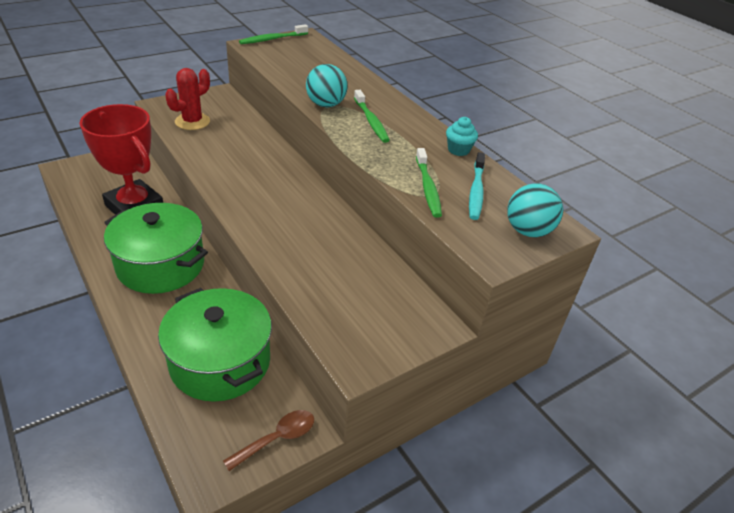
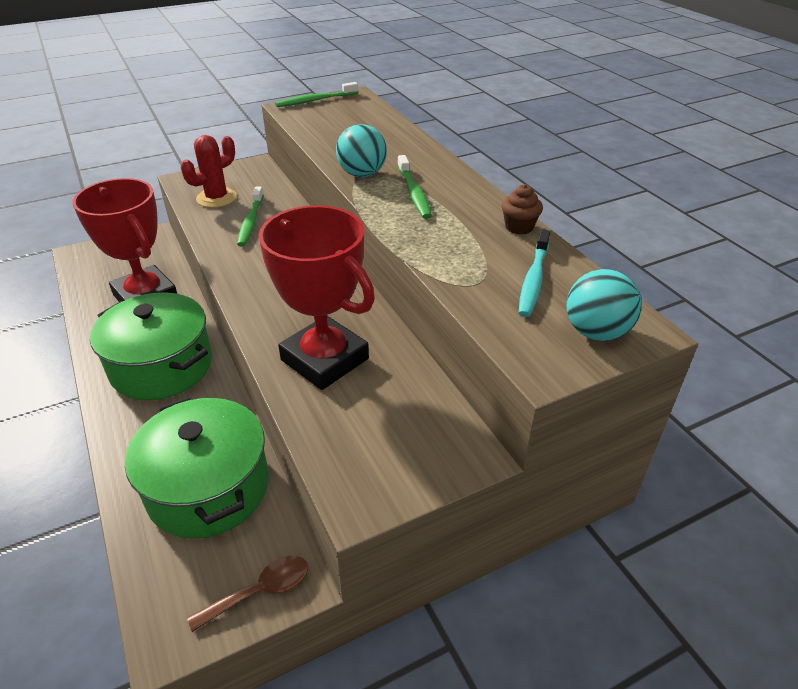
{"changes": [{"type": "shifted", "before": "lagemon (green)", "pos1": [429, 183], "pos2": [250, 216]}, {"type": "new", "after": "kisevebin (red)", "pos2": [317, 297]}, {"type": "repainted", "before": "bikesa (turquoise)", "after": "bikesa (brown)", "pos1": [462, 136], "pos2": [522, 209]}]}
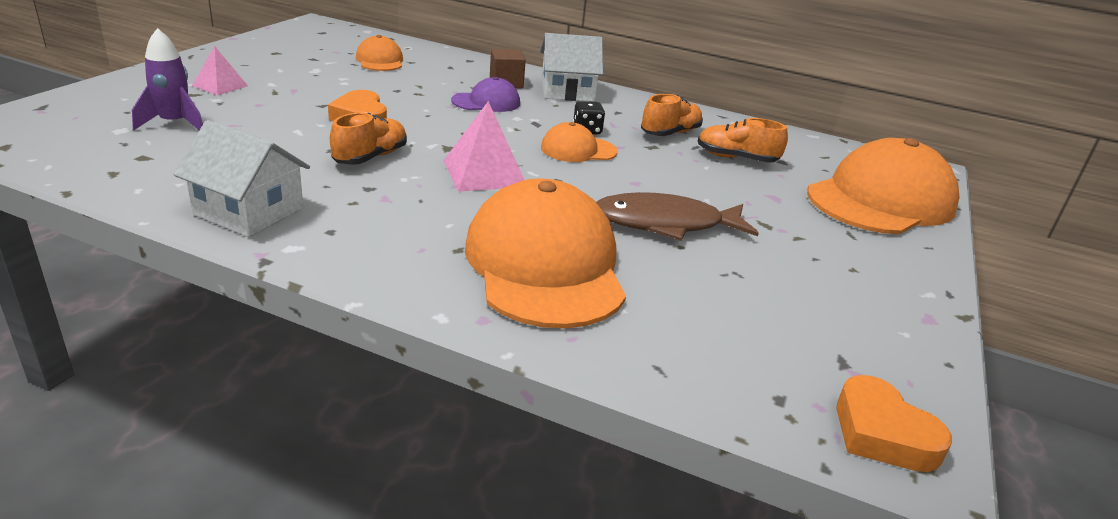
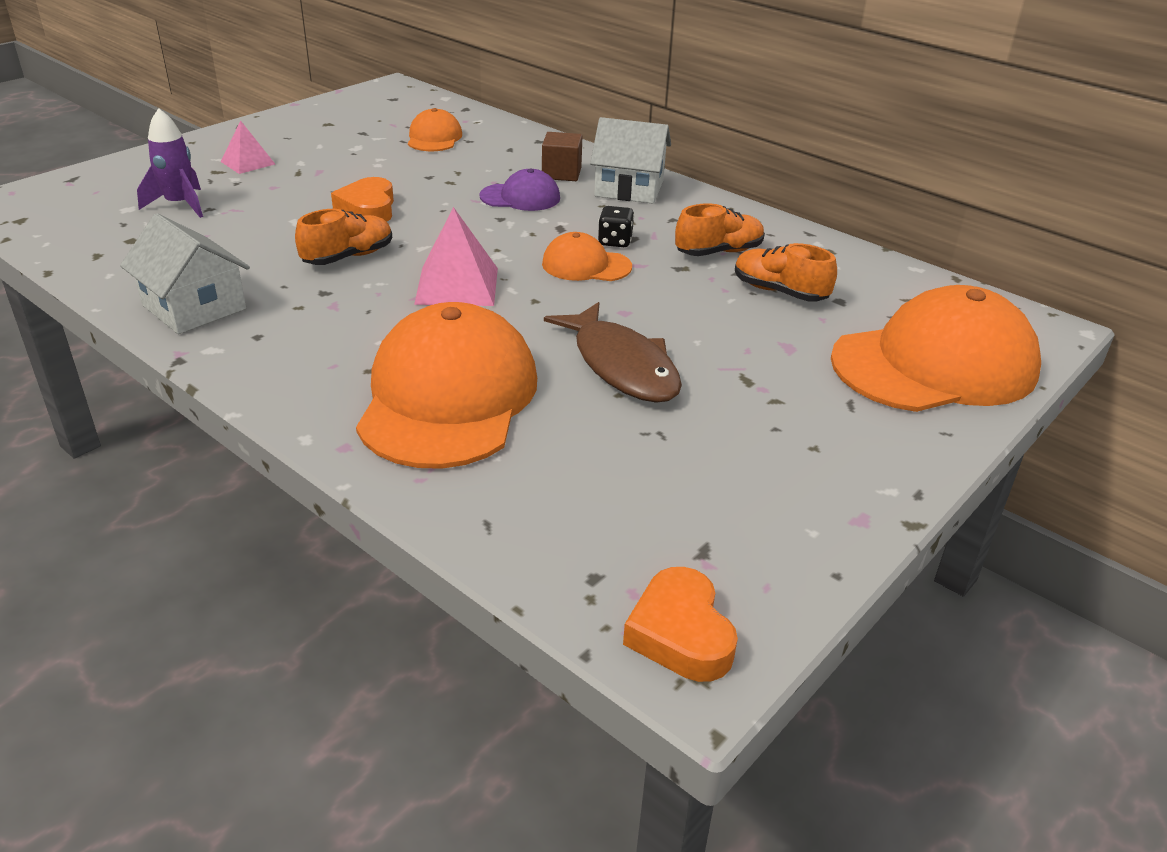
{"changes": [{"type": "rotated", "before": "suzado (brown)", "pos1": [677, 216], "pos2": [613, 352], "turn": -135}]}
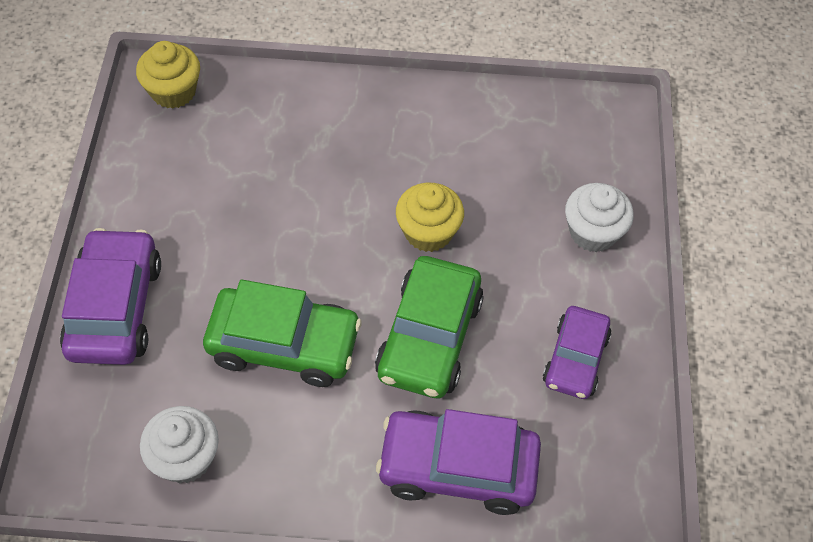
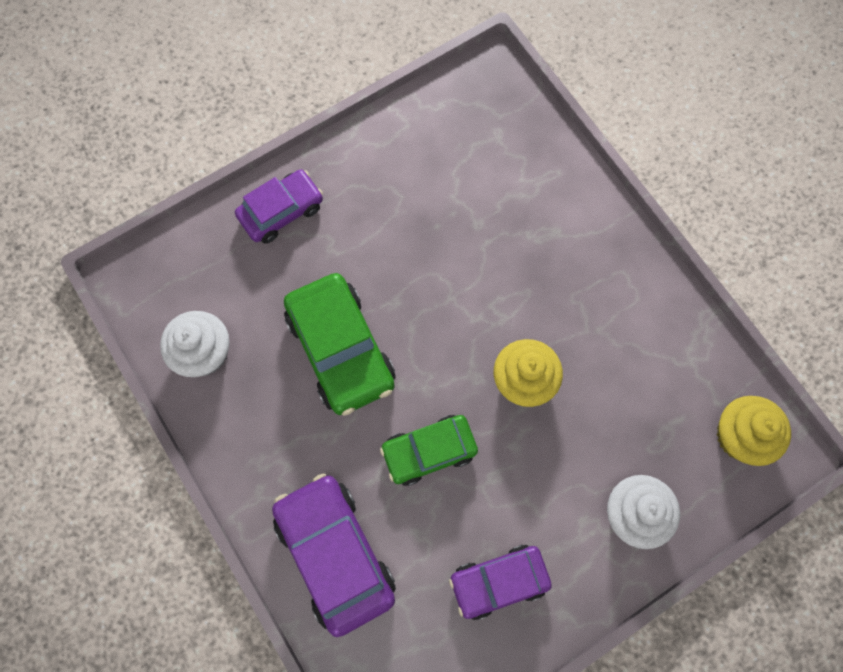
{"changes": [{"type": "scaled", "before": "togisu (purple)", "pos1": [110, 296], "pos2": [279, 206], "scale": 0.65}, {"type": "scaled", "before": "togisu (green)", "pos1": [429, 327], "pos2": [429, 450], "scale": 0.65}, {"type": "shifted", "before": "bikesa (yellow)", "pos1": [168, 75], "pos2": [754, 431]}]}
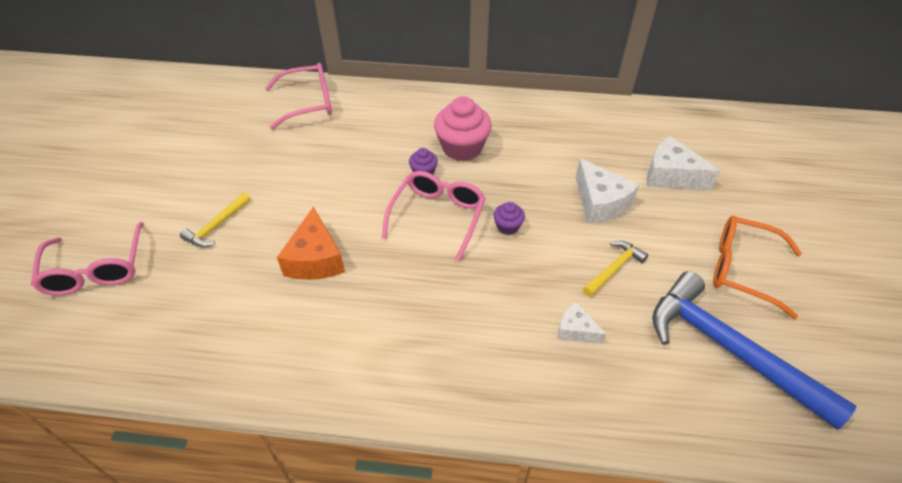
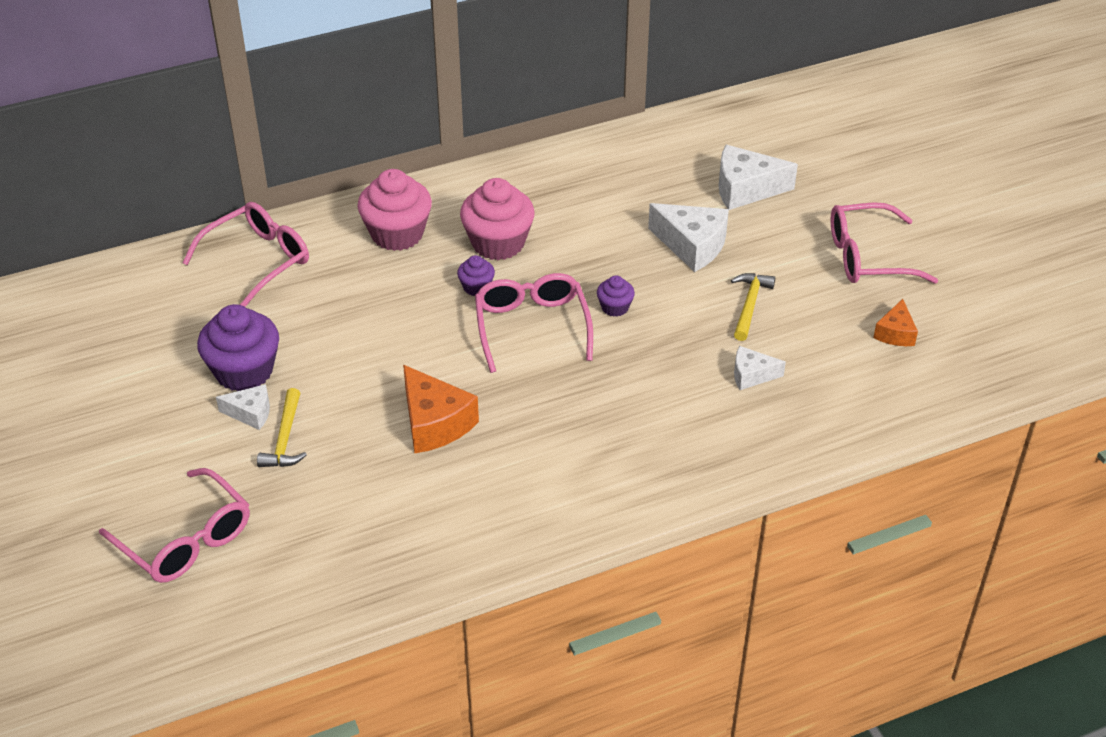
{"changes": [{"type": "new", "after": "bikesa (purple)", "pos2": [238, 347]}, {"type": "new", "after": "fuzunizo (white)", "pos2": [243, 407]}, {"type": "new", "after": "bikesa (pink)", "pos2": [395, 210]}, {"type": "repainted", "before": "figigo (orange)", "after": "figigo (pink)", "pos1": [757, 267], "pos2": [884, 243]}, {"type": "swapped", "before": "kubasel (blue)", "after": "fuzunizo (orange)", "pos1": [754, 350], "pos2": [895, 322]}]}
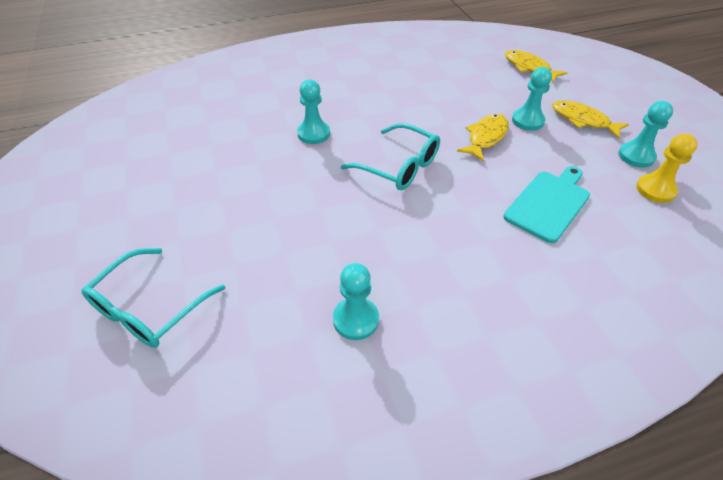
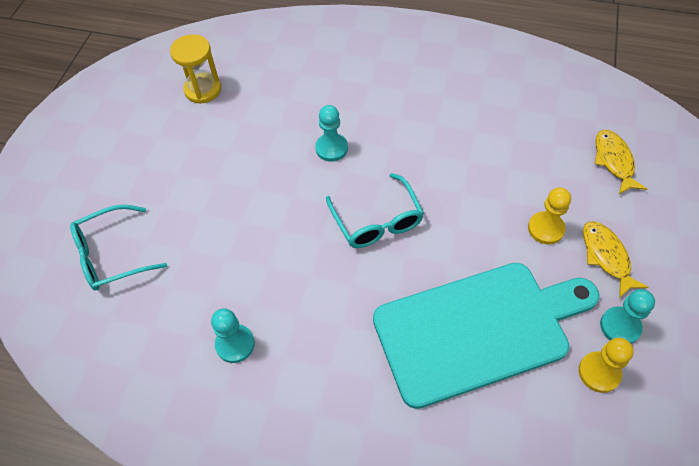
{"changes": [{"type": "new", "after": "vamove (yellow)", "pos2": [195, 69]}, {"type": "scaled", "before": "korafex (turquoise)", "pos1": [546, 204], "pos2": [486, 336], "scale": 1.91}, {"type": "repainted", "before": "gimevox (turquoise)", "after": "gimevox (yellow)", "pos1": [532, 99], "pos2": [549, 216]}, {"type": "gone", "before": "suzado (yellow)", "pos1": [483, 138]}]}
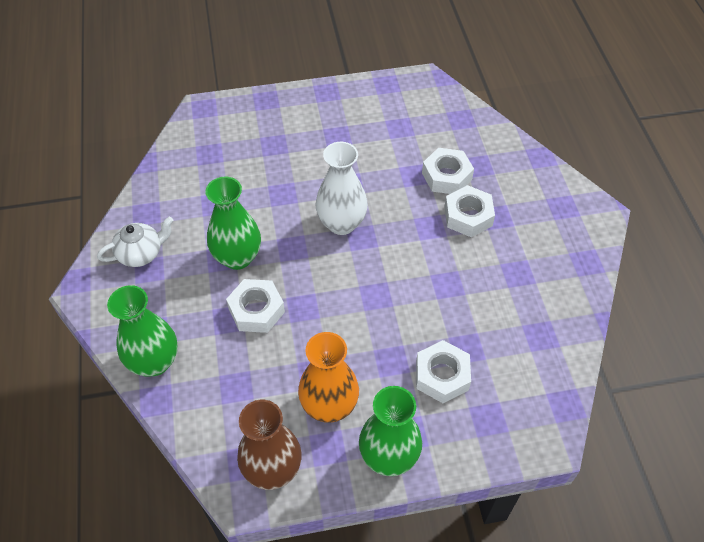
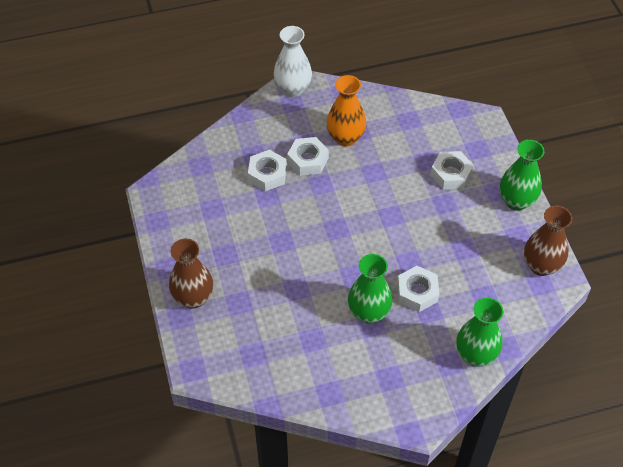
{"changes": [{"type": "new", "after": "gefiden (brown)", "pos2": [191, 273]}, {"type": "shifted", "before": "gefiden (white)", "pos1": [341, 188], "pos2": [293, 61]}, {"type": "shifted", "before": "gefiden (orange)", "pos1": [328, 377], "pos2": [346, 110]}, {"type": "gone", "before": "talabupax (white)", "pos1": [135, 242]}]}
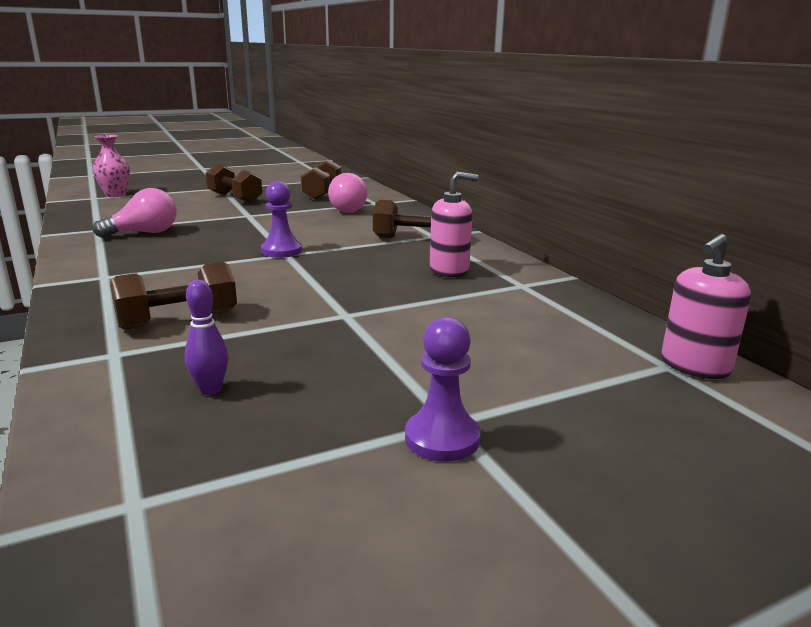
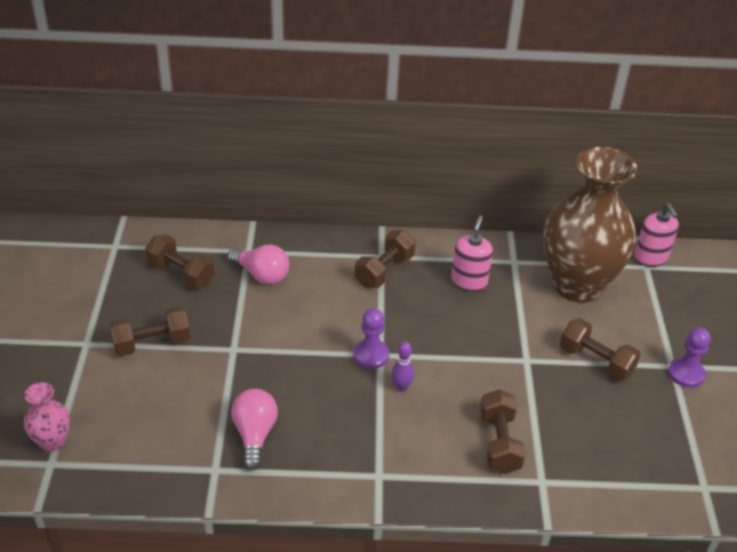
{"changes": [{"type": "shifted", "before": "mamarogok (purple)", "pos1": [207, 337], "pos2": [402, 366]}, {"type": "new", "after": "gefiden (brown)", "pos2": [590, 225]}, {"type": "new", "after": "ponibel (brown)", "pos2": [600, 349]}]}
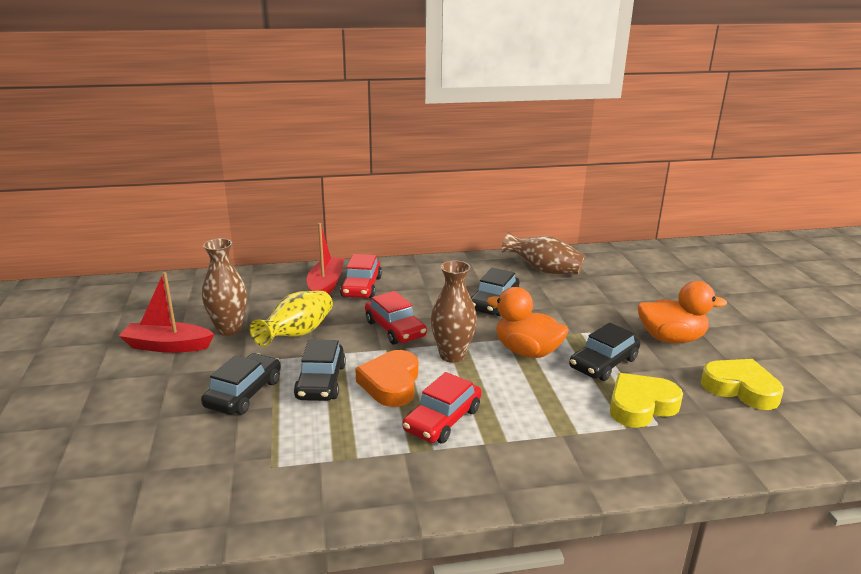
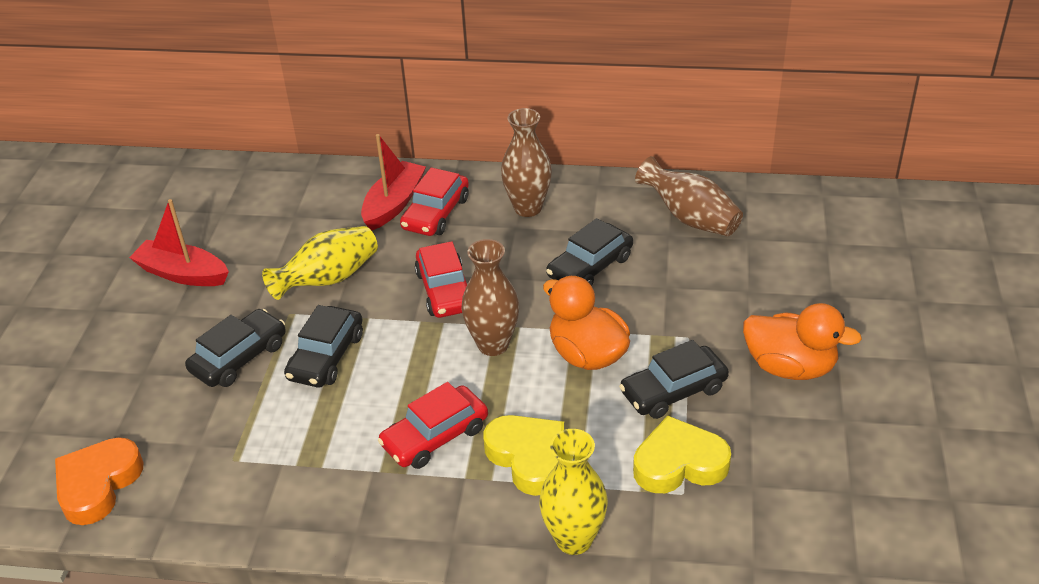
{"changes": [{"type": "shifted", "before": "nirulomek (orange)", "pos1": [386, 378], "pos2": [99, 481]}, {"type": "shifted", "before": "nirulomek (yellow)", "pos1": [742, 384], "pos2": [523, 455]}, {"type": "shifted", "before": "gefiden (brown)", "pos1": [224, 287], "pos2": [526, 162]}, {"type": "new", "after": "gefiden (yellow)", "pos2": [573, 492]}]}
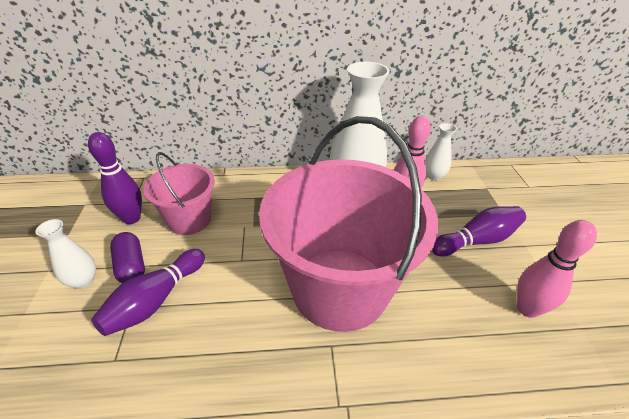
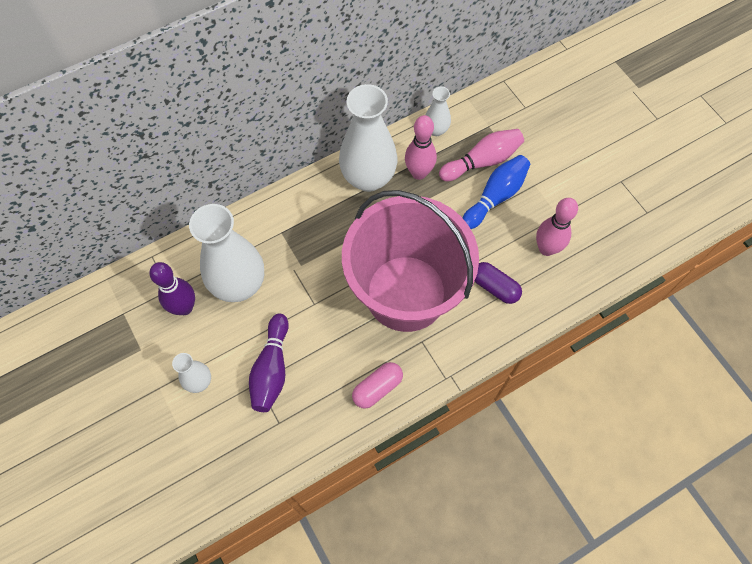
{"changes": [{"type": "swapped", "before": "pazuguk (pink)", "after": "gefiden (white)", "pos1": [179, 193], "pos2": [226, 253]}, {"type": "new", "after": "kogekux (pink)", "pos2": [377, 385]}, {"type": "new", "after": "mamarogok (pink)", "pos2": [481, 155]}, {"type": "repainted", "before": "mamarogok (purple)", "after": "mamarogok (blue)", "pos1": [479, 231], "pos2": [496, 192]}, {"type": "shifted", "before": "kogekux (purple)", "pos1": [127, 257], "pos2": [498, 283]}]}
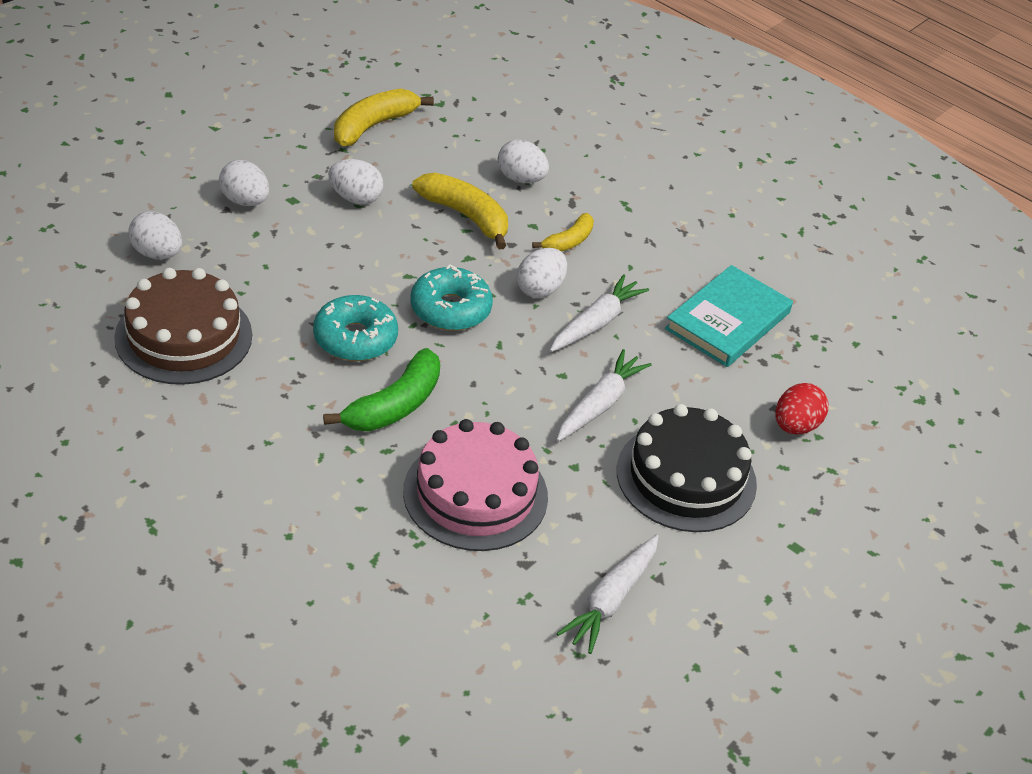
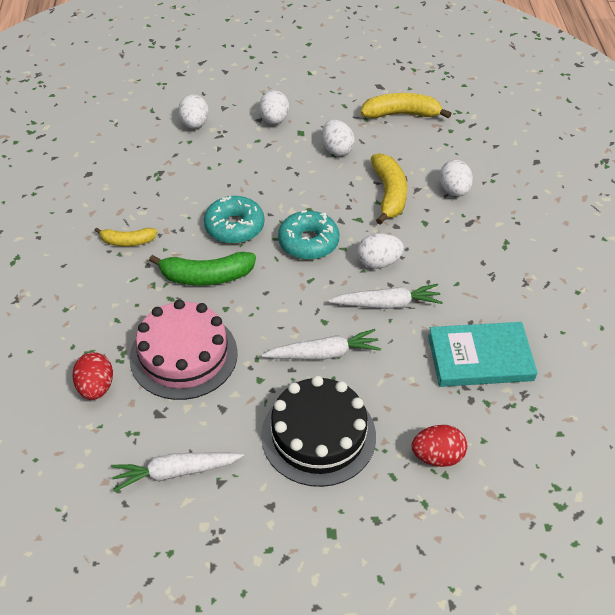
{"changes": [{"type": "new", "after": "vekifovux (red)", "pos2": [92, 376]}, {"type": "shifted", "before": "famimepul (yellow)", "pos1": [563, 232], "pos2": [125, 236]}, {"type": "gone", "before": "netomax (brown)", "pos1": [183, 326]}]}
